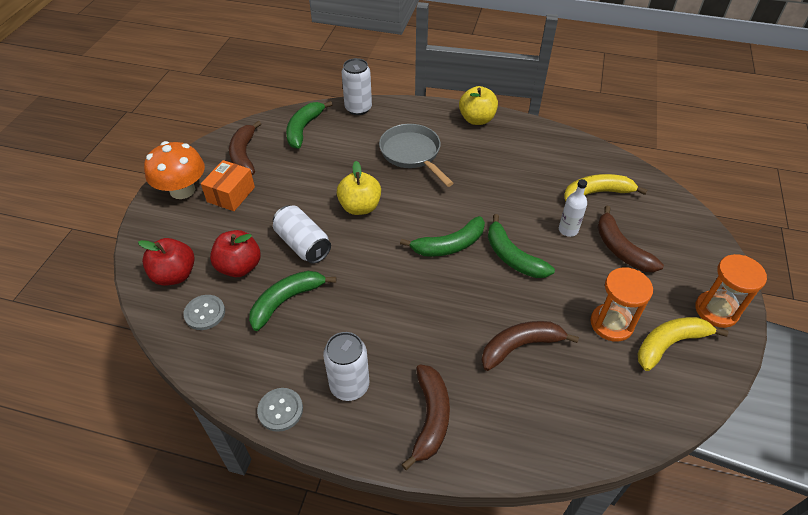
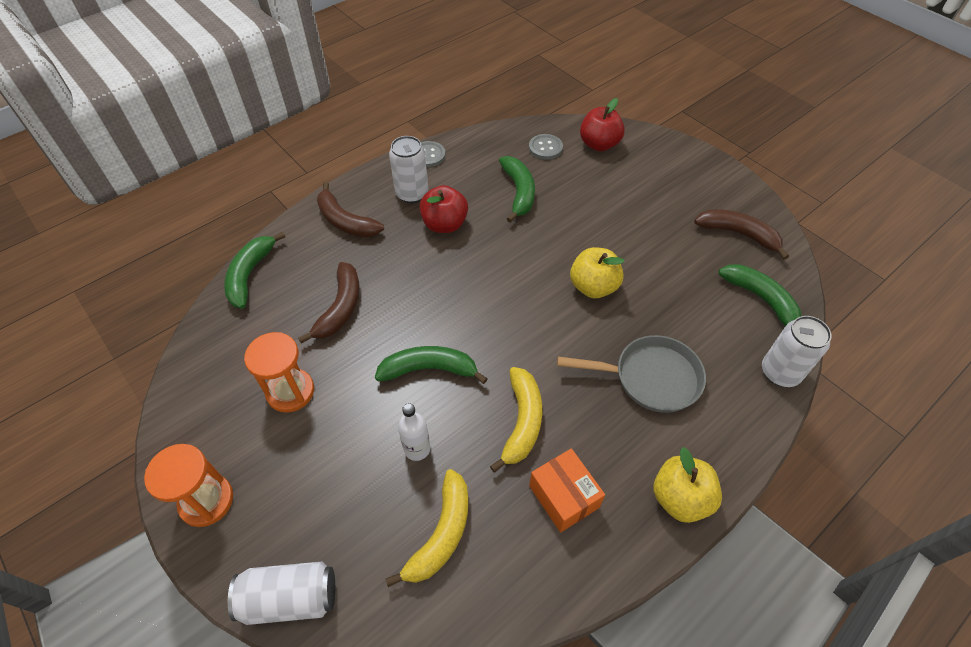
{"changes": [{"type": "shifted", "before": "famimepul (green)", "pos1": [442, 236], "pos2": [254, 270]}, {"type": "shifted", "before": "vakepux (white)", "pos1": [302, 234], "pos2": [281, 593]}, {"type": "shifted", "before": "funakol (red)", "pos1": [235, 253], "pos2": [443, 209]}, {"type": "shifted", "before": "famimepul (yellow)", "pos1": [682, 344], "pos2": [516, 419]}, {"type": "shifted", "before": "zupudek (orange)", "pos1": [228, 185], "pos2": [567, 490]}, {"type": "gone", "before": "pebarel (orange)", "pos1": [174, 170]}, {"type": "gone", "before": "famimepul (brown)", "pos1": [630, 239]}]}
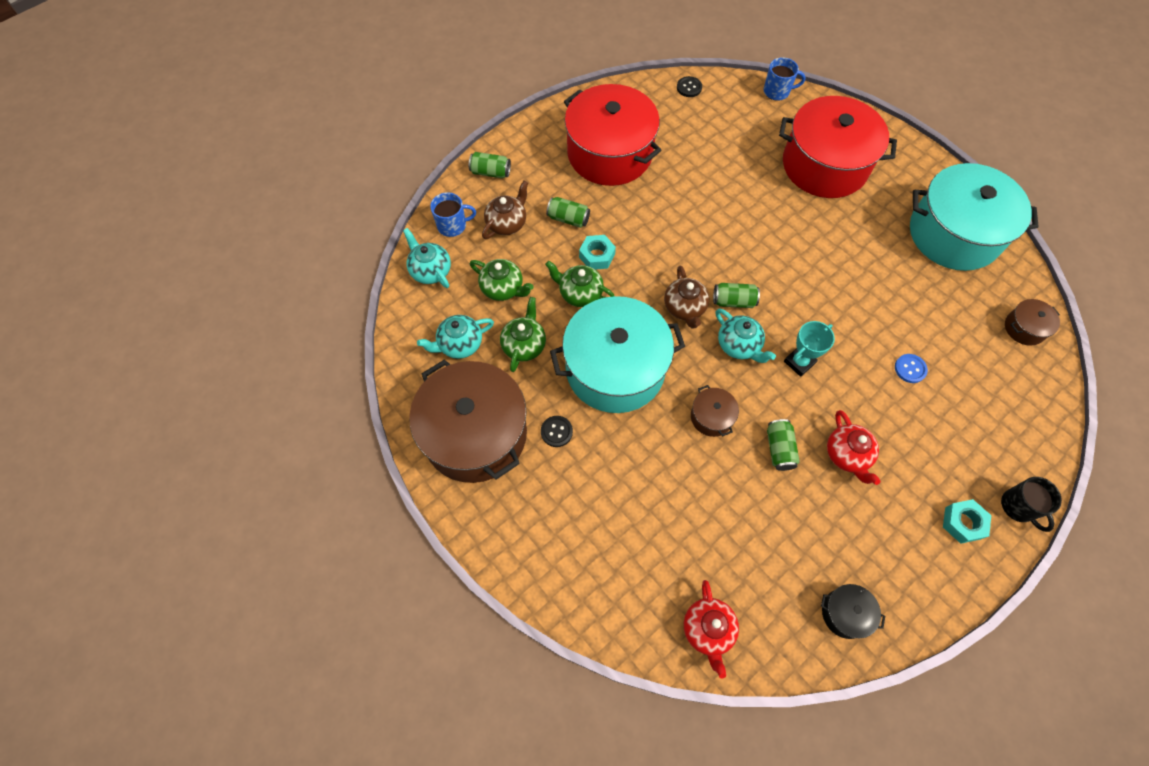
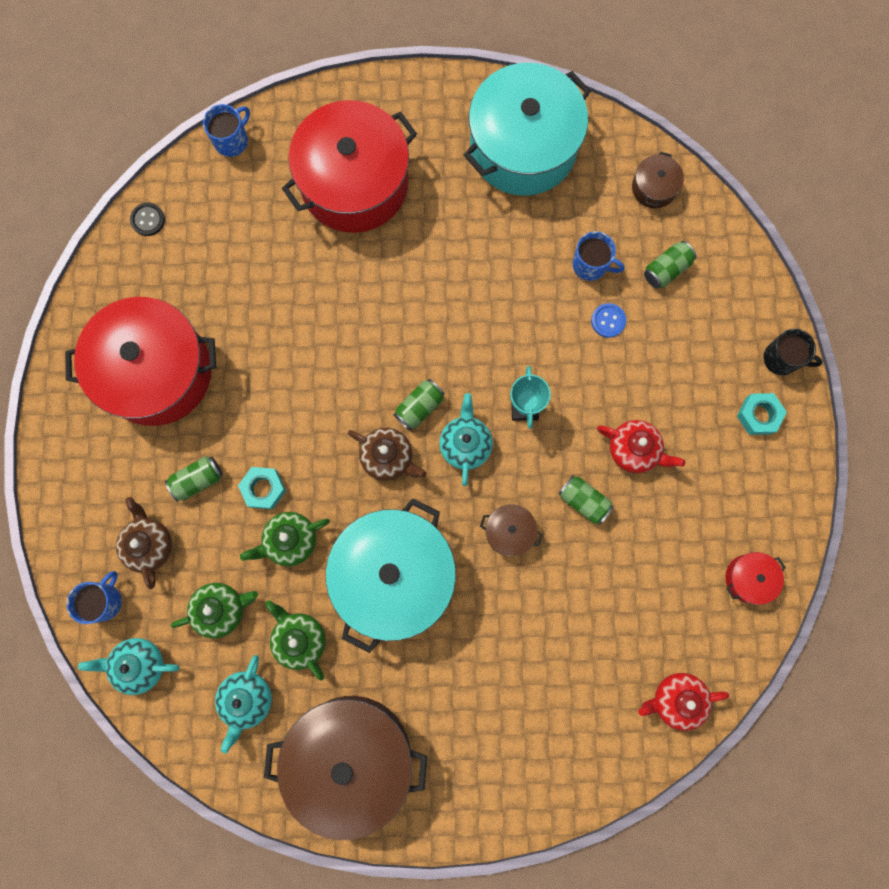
{"changes": [{"type": "rotated", "before": "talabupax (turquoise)", "pos1": [746, 335], "pos2": [466, 439], "turn": -90}, {"type": "new", "after": "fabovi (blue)", "pos2": [598, 256]}, {"type": "rotated", "before": "talabupax (red)", "pos1": [711, 629], "pos2": [683, 702], "turn": 135}, {"type": "shifted", "before": "vakepux (green)", "pos1": [490, 165], "pos2": [670, 264]}, {"type": "repainted", "before": "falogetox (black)", "after": "falogetox (red)", "pos1": [853, 611], "pos2": [755, 578]}, {"type": "gone", "before": "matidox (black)", "pos1": [557, 431]}]}
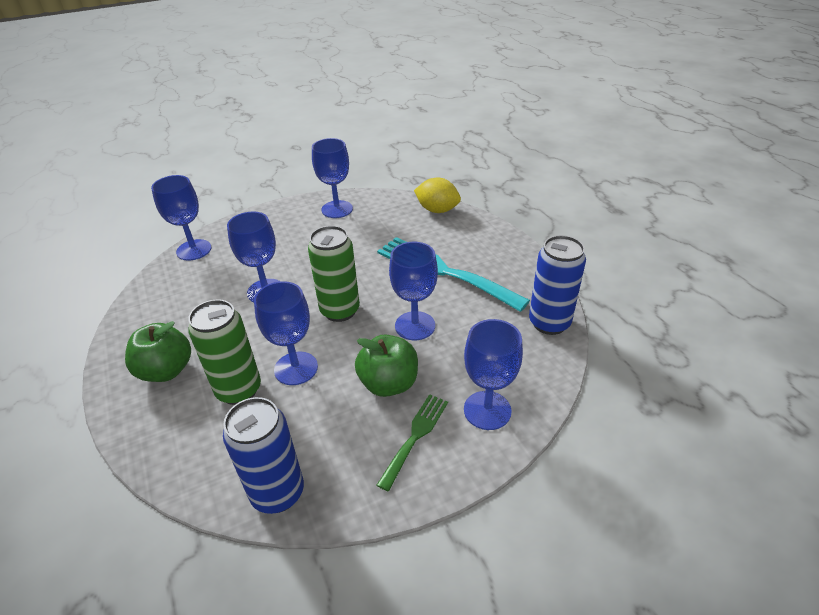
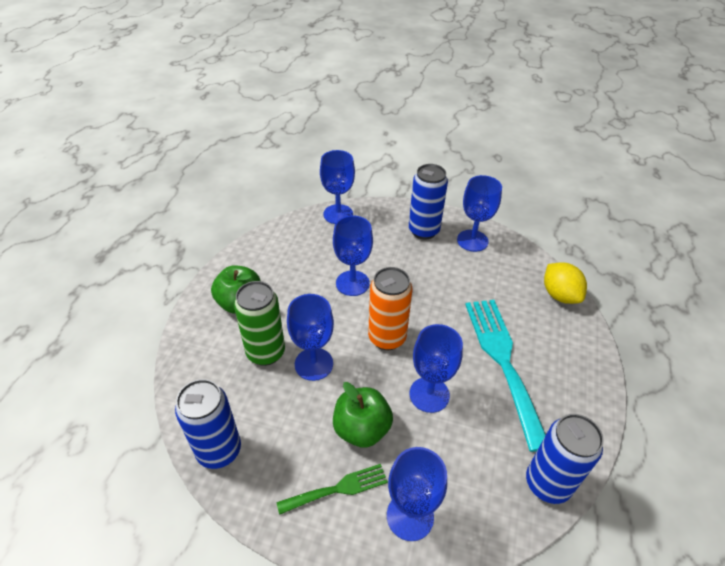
{"changes": [{"type": "repainted", "before": "vakepux (green)", "after": "vakepux (orange)", "pos1": [334, 274], "pos2": [390, 308]}, {"type": "new", "after": "vakepux (blue)", "pos2": [428, 201]}]}
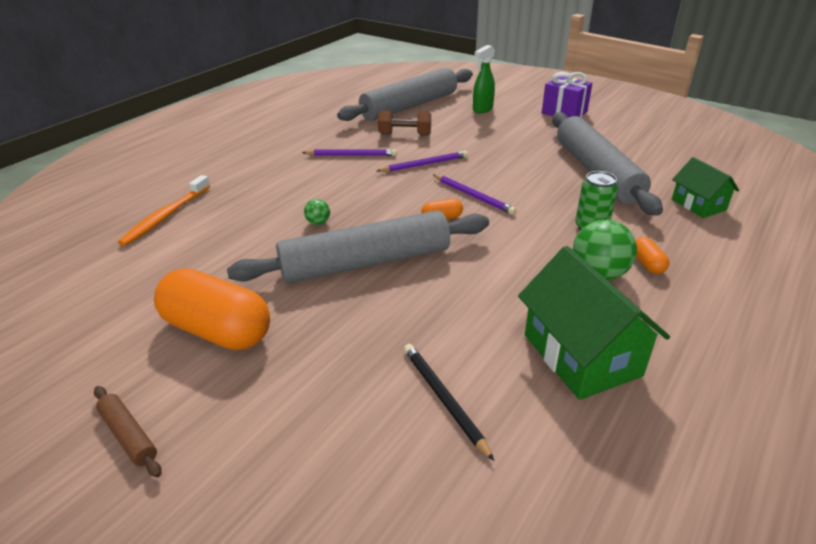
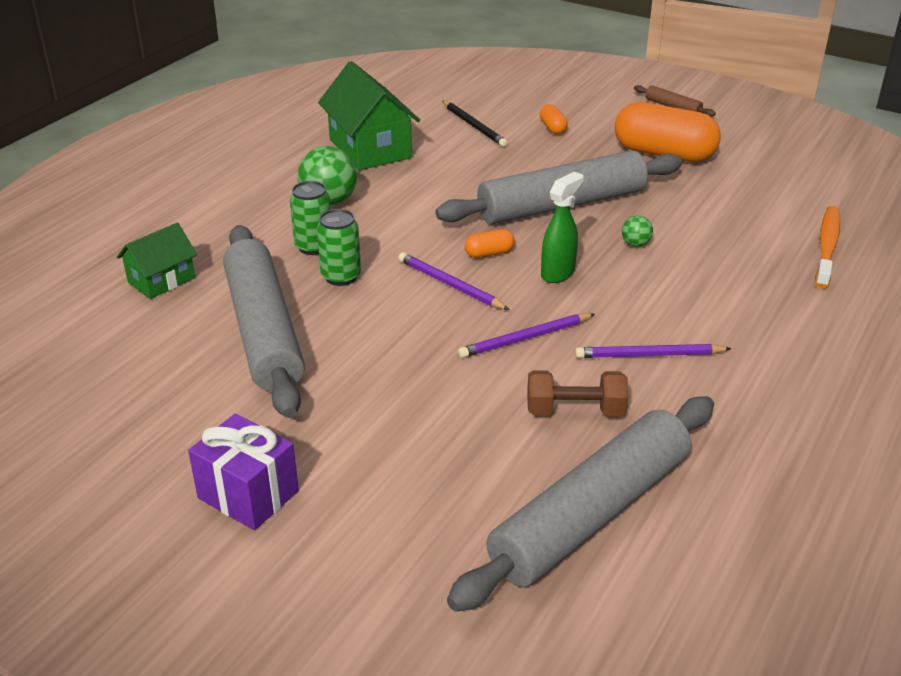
{"changes": [{"type": "rotated", "before": "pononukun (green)", "pos1": [705, 187], "pos2": [157, 260], "turn": 75}, {"type": "new", "after": "vakepux (green)", "pos2": [339, 247]}, {"type": "shifted", "before": "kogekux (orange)", "pos1": [652, 255], "pos2": [554, 119]}, {"type": "shifted", "before": "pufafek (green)", "pos1": [484, 79], "pos2": [562, 227]}]}
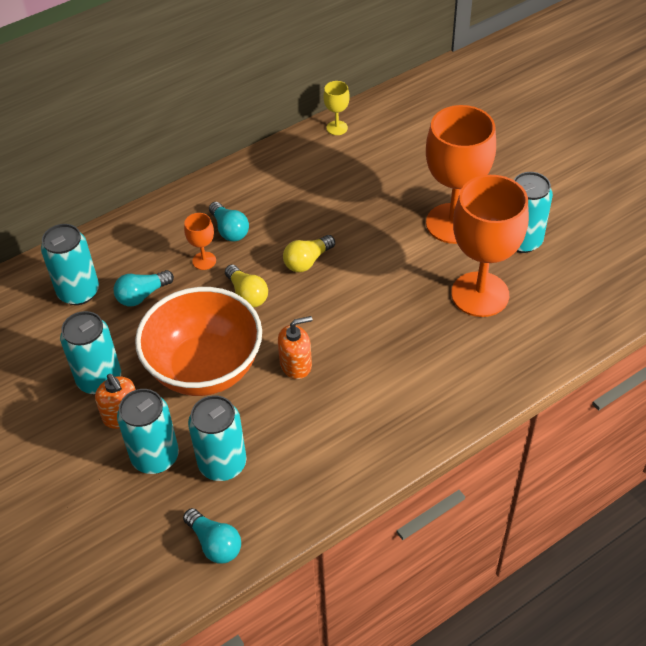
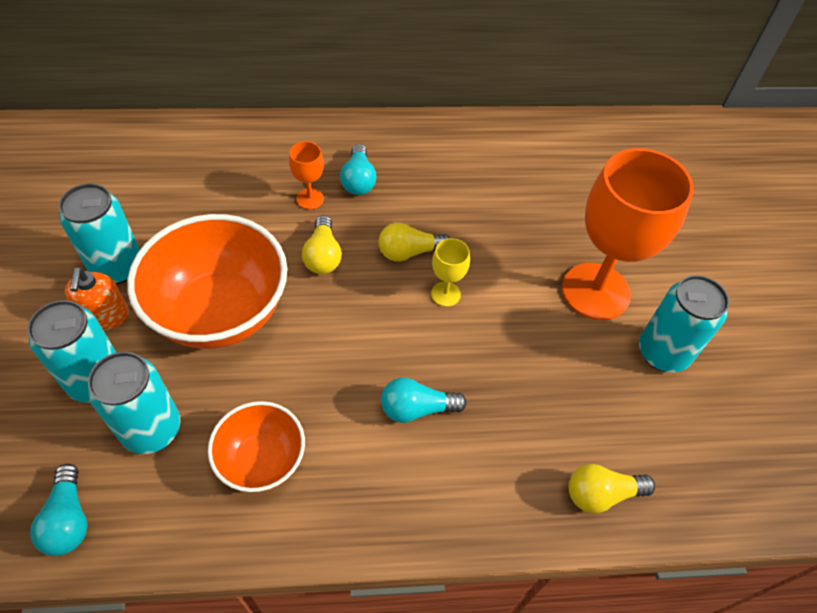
{"changes": [{"type": "new", "after": "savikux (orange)", "pos2": [256, 446]}, {"type": "shifted", "before": "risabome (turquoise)", "pos1": [143, 288], "pos2": [424, 400]}, {"type": "shifted", "before": "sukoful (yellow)", "pos1": [336, 108], "pos2": [450, 272]}, {"type": "new", "after": "risabome (yellow)", "pos2": [612, 488]}, {"type": "gone", "before": "vakepux (turquoise)", "pos1": [70, 264]}, {"type": "gone", "before": "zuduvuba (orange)", "pos1": [295, 347]}, {"type": "gone", "before": "sukoful (orange)", "pos1": [490, 246]}]}
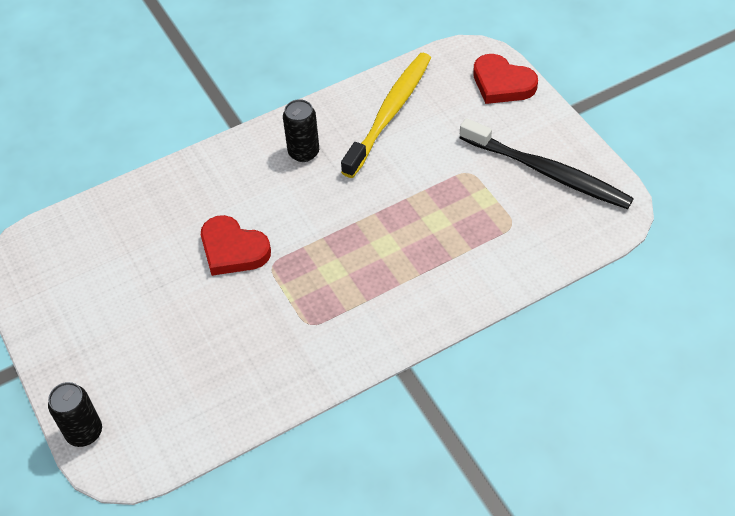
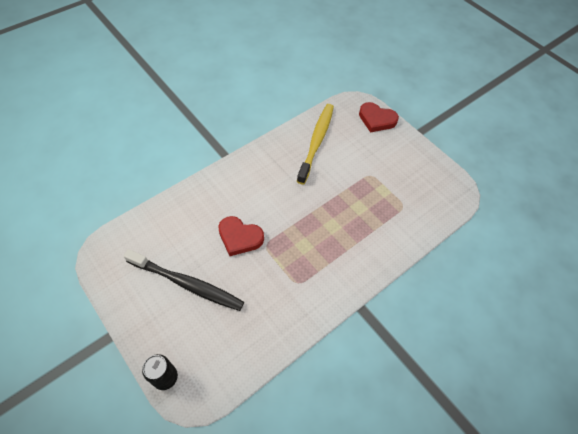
{"changes": [{"type": "shifted", "before": "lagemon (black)", "pos1": [546, 163], "pos2": [184, 280]}, {"type": "gone", "before": "vakepux (black)", "pos1": [301, 130]}]}
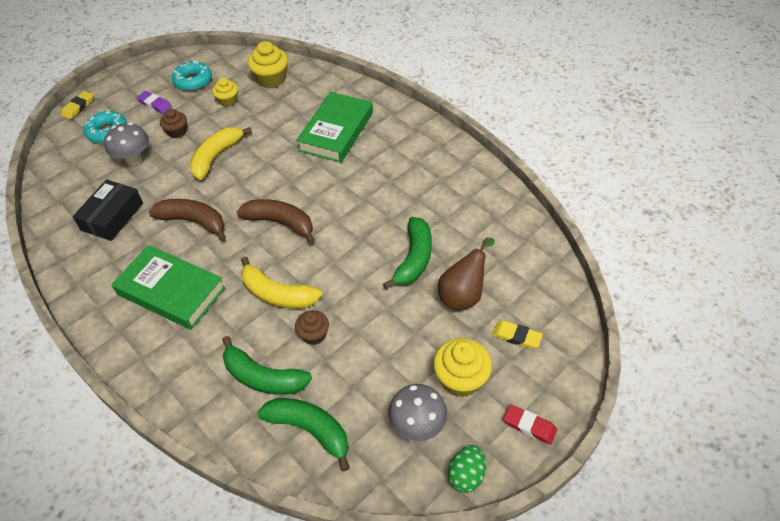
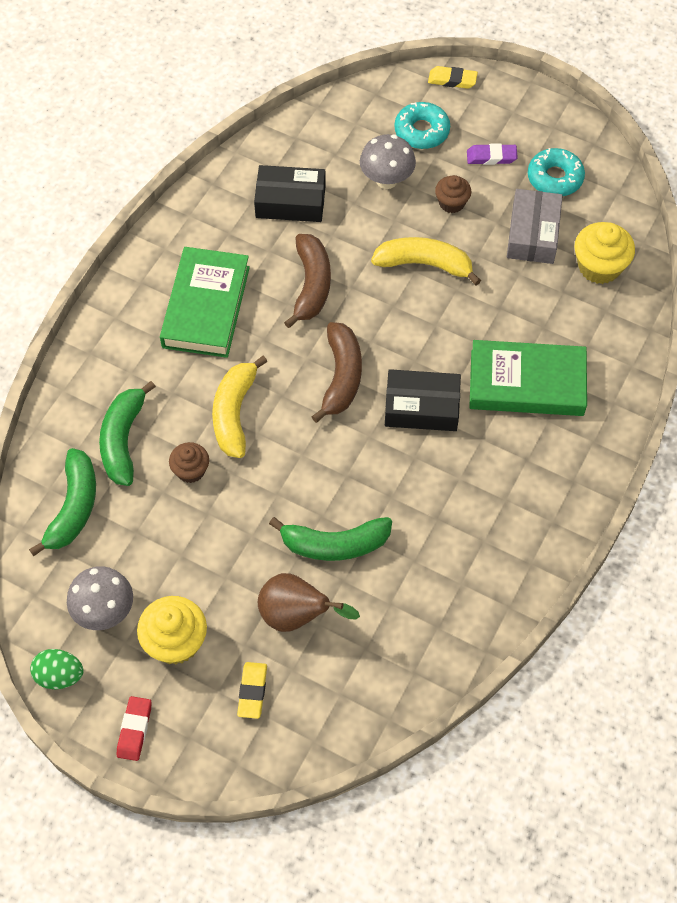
{"changes": [{"type": "new", "after": "zupudek (black)", "pos2": [423, 400]}, {"type": "rotated", "before": "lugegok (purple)", "pos1": [154, 102], "pos2": [492, 154], "turn": 75}, {"type": "swapped", "before": "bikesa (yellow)", "after": "zupudek (grey)", "pos1": [225, 92], "pos2": [535, 226]}]}
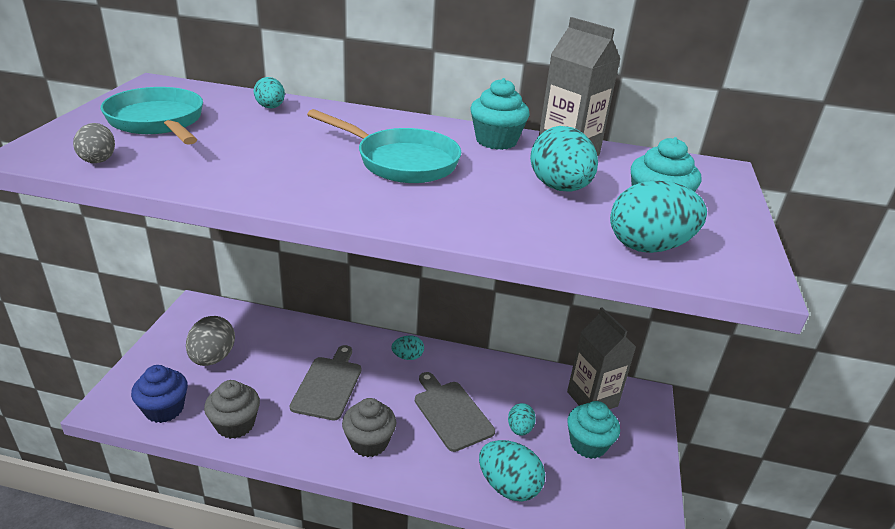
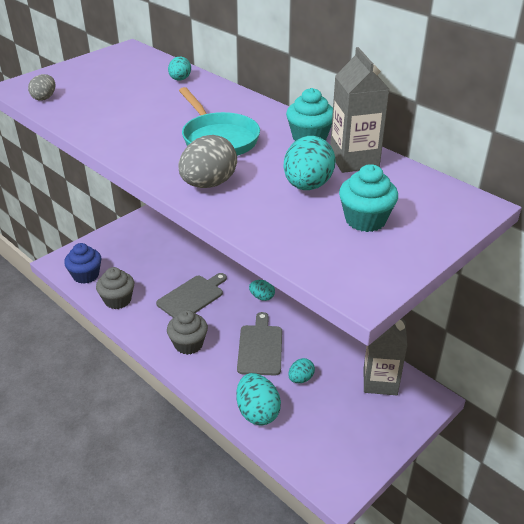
{"changes": [{"type": "shifted", "before": "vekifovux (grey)", "pos1": [210, 341], "pos2": [208, 161]}, {"type": "gone", "before": "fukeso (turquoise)", "pos1": [151, 116]}, {"type": "gone", "before": "bikesa (turquoise)", "pos1": [593, 430]}, {"type": "gone", "before": "vekifovux (turquoise)", "pos1": [658, 216]}]}
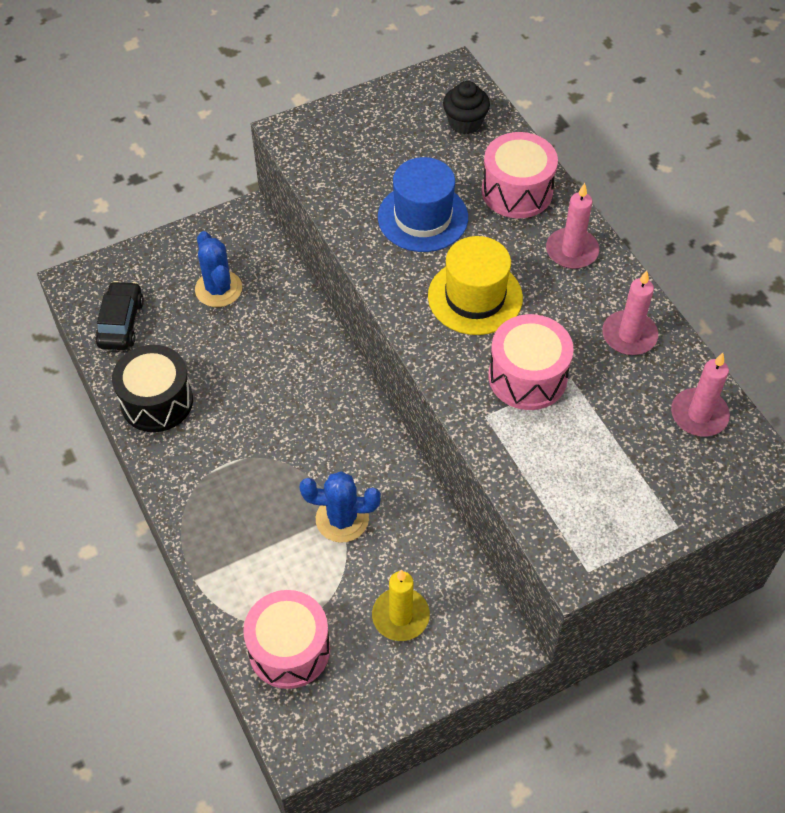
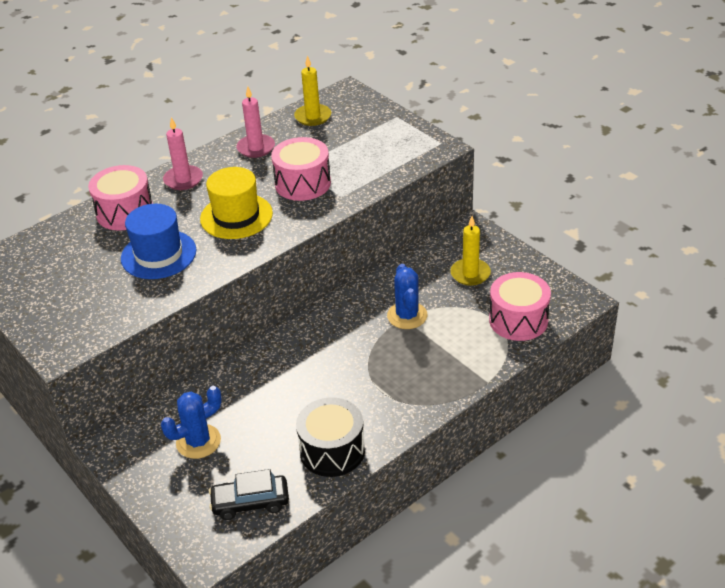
{"changes": [{"type": "repainted", "before": "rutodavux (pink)", "after": "rutodavux (yellow)", "pos1": [700, 394], "pos2": [312, 90]}, {"type": "gone", "before": "bikesa (black)", "pos1": [466, 107]}]}
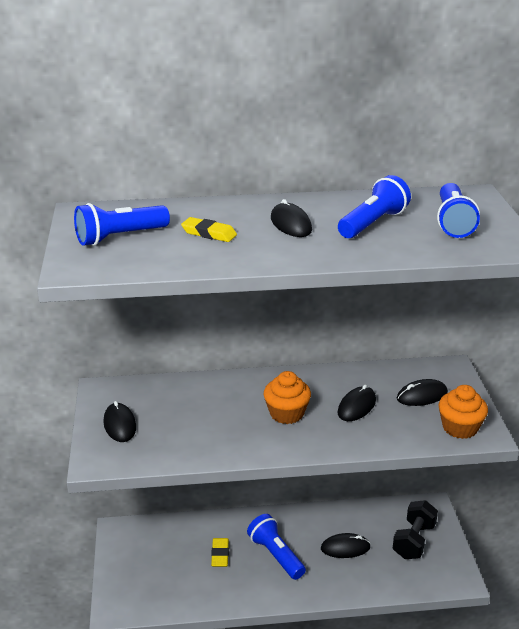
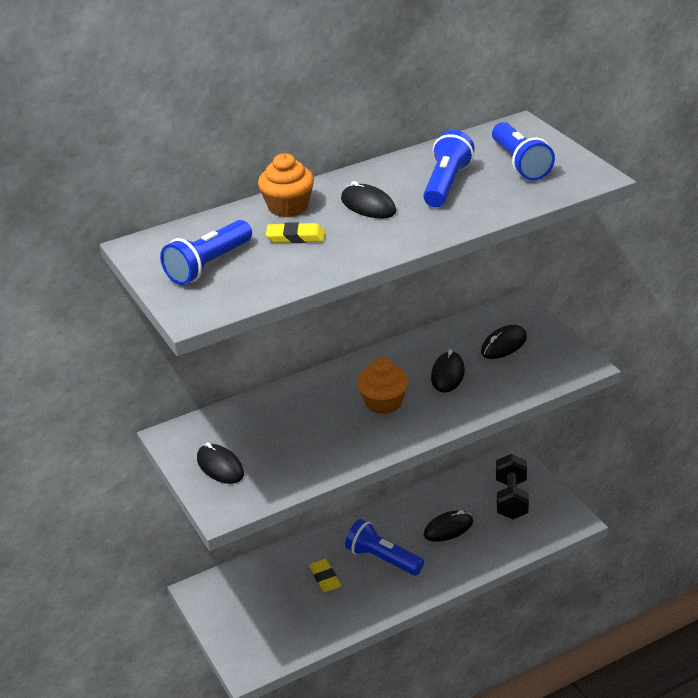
{"changes": [{"type": "shifted", "before": "bikesa (orange)", "pos1": [463, 412], "pos2": [286, 185]}]}
